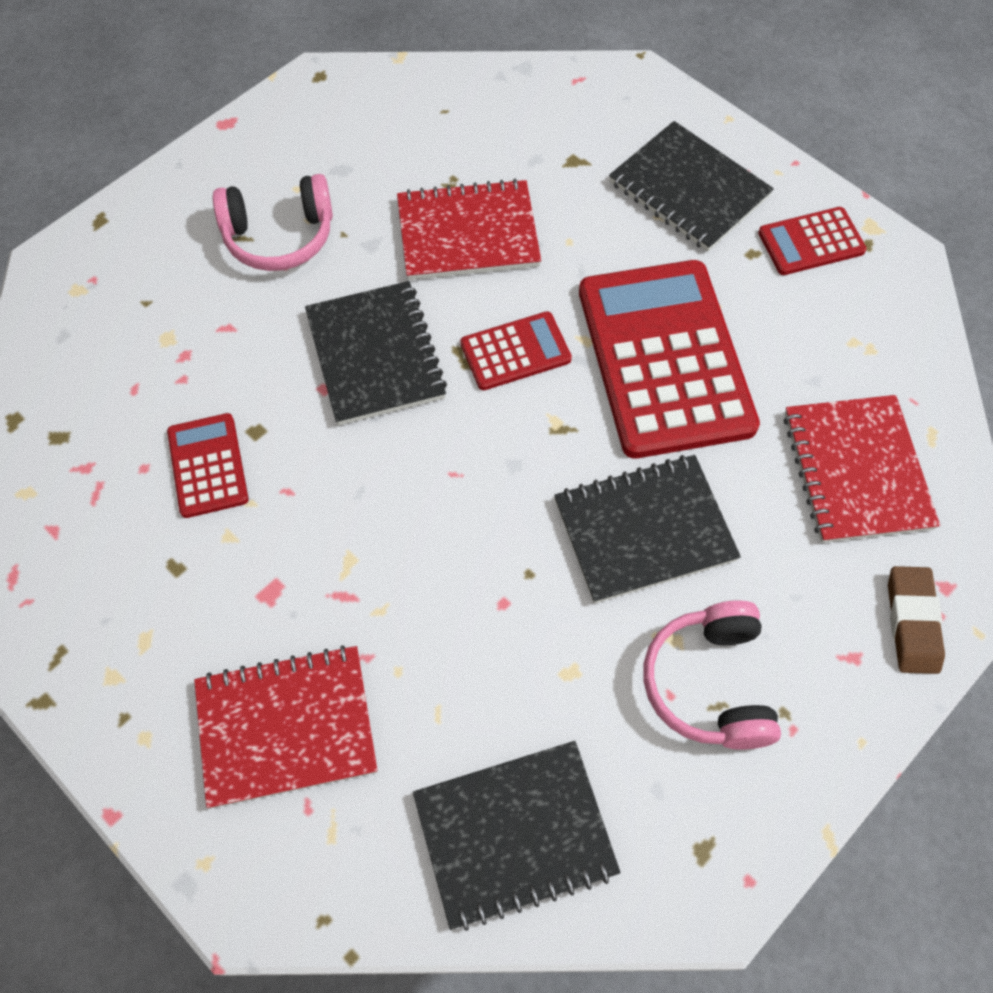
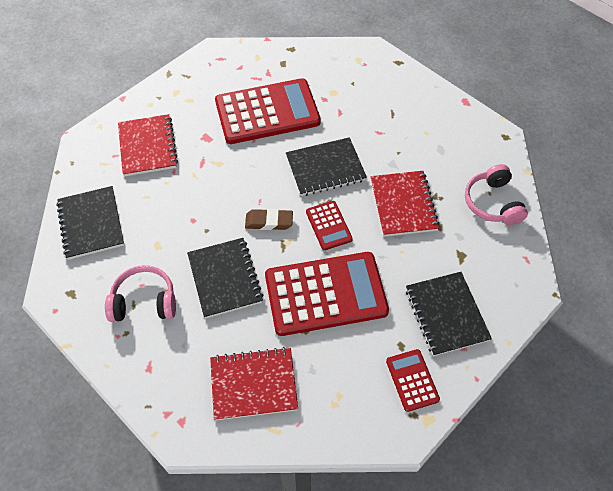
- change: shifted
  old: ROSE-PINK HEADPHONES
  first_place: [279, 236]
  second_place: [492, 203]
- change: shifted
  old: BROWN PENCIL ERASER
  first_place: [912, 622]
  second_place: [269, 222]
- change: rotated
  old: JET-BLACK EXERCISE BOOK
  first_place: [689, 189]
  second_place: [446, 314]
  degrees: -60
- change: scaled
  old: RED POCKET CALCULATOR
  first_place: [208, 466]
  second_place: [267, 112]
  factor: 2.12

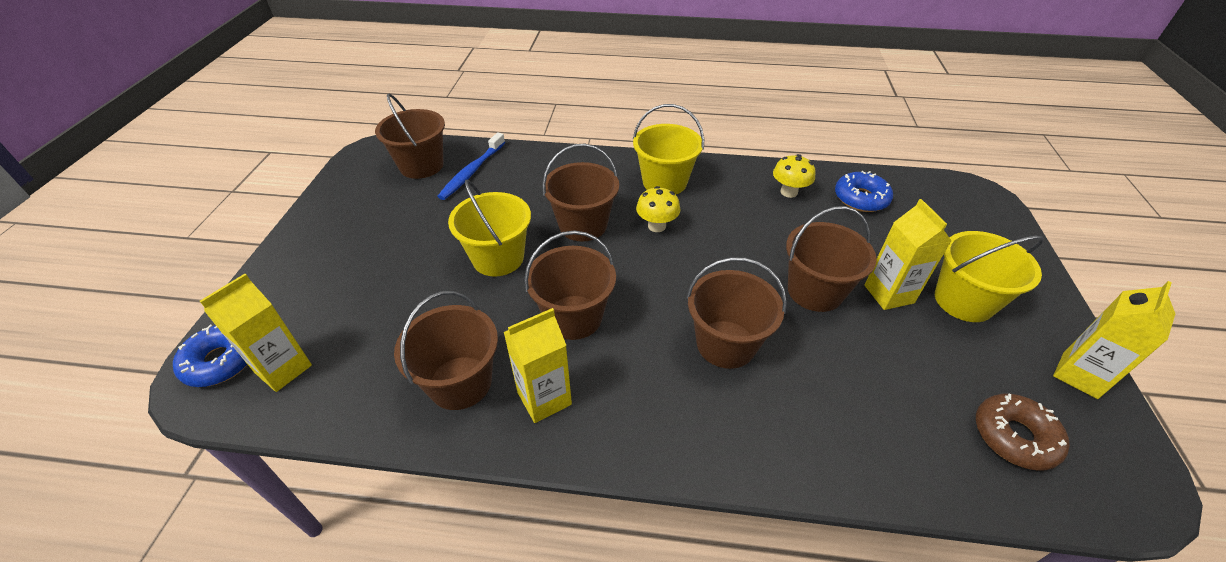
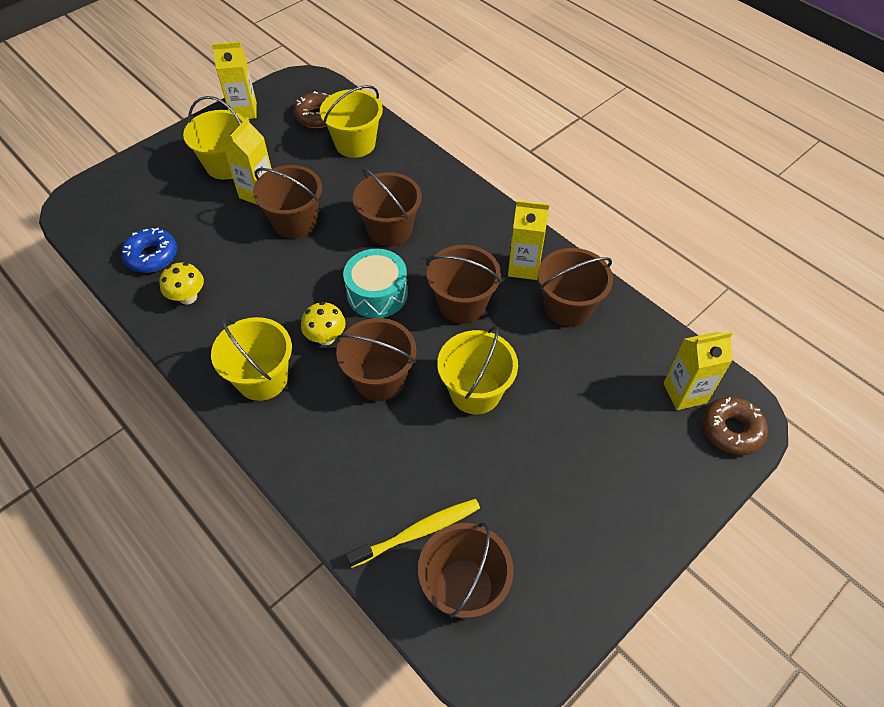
- change: new
  new: YELLOW SAND BUCKET
  second_place: [355, 143]
- change: new
  new: TURQUOISE SNARE DRUM
  second_place: [377, 293]
- change: repainted
  old: COBALT DONUT
  new: BROWN DONUT
  first_place: [221, 361]
  second_place: [731, 430]
- change: repainted
  old: COBALT TOOTH BRUSH
  new: YELLOW TOOTH BRUSH
  first_place: [472, 172]
  second_place: [418, 532]

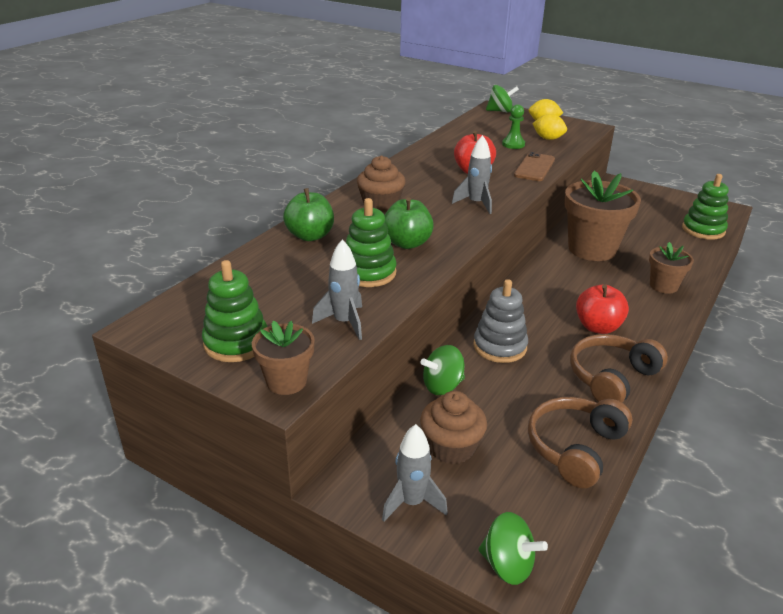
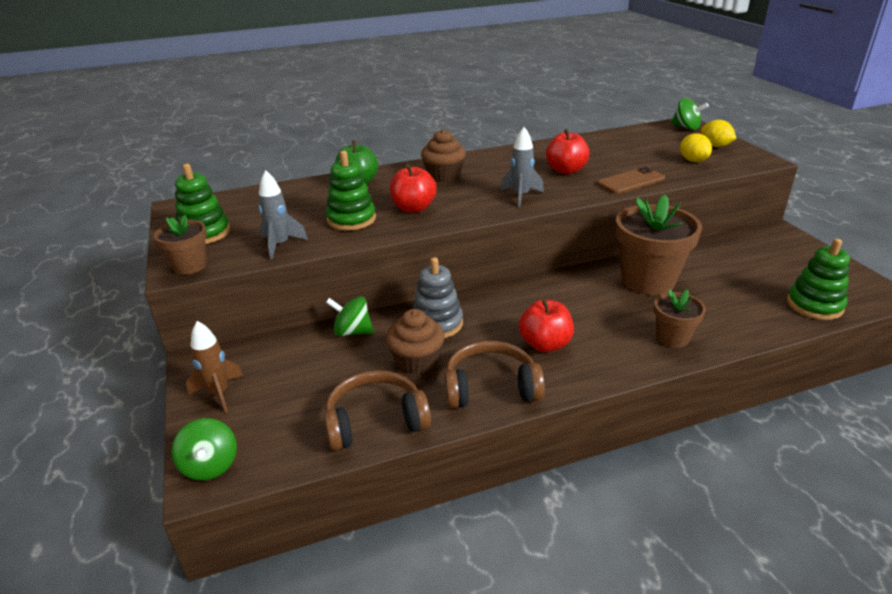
- change: gone
  old: GREEN CHESS PAWN
  first_place: [513, 144]
- change: shifted
  old: BROWN FAIRY CAKE
  first_place: [451, 447]
  second_place: [417, 360]
- change: repainted
  old: ASH-GREY ROCKET
  new: BROWN ROCKET
  first_place: [412, 502]
  second_place: [219, 393]
- change: repainted
  old: GREEN APPLE
  new: RED APPLE
  first_place: [407, 243]
  second_place: [413, 208]

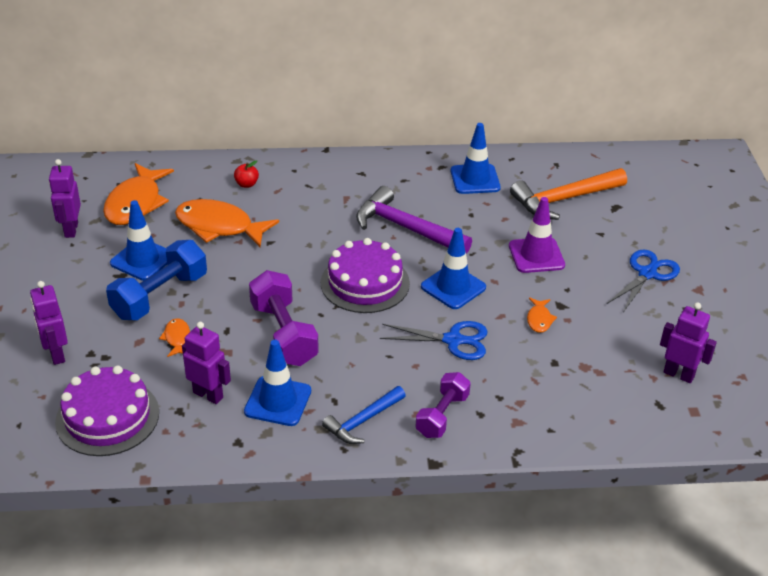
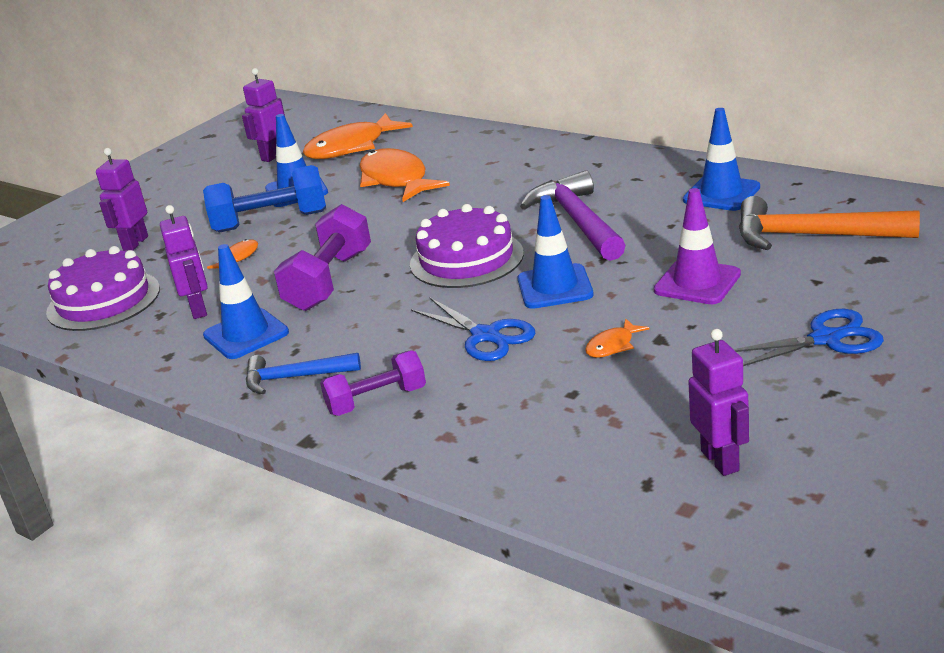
- change: gone
  old: RED APPLE
  first_place: [246, 184]

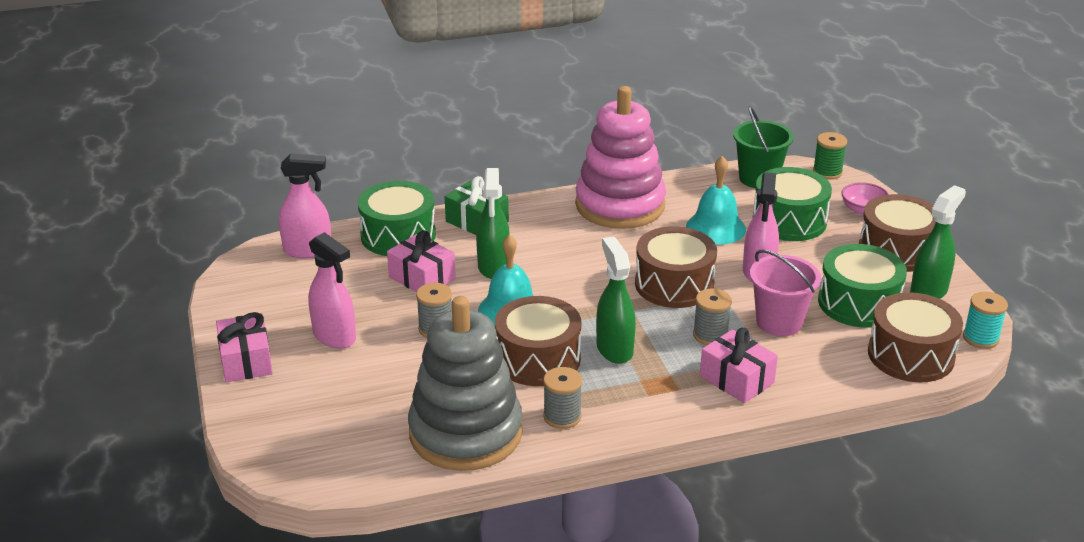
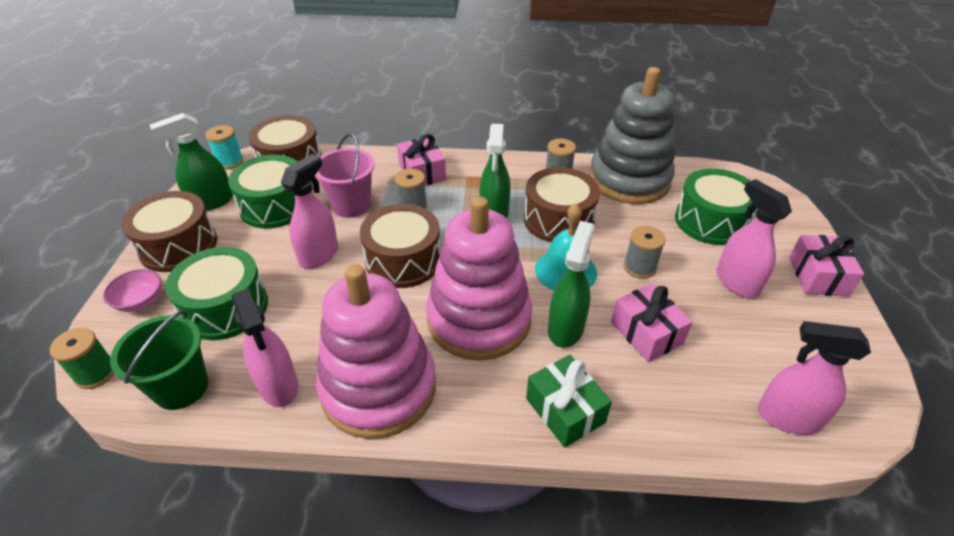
- change: gone
  old: TURQUOISE HAND BELL
  first_place: [715, 228]
- change: new
  new: ROSE-PINK SPRAY CLEANER
  second_place: [278, 386]
- change: new
  new: ROSE-PINK RING STACKER
  second_place: [479, 319]
- change: shifted
  old: GREEN SNARE DRUM
  first_place: [398, 235]
  second_place: [711, 221]

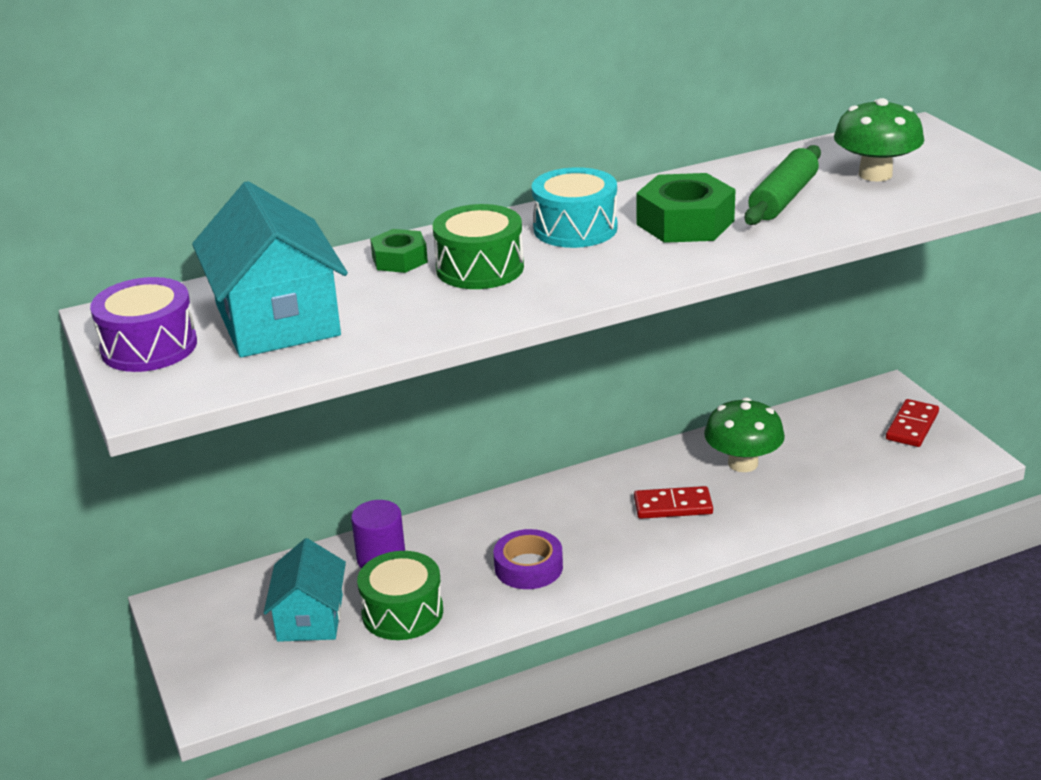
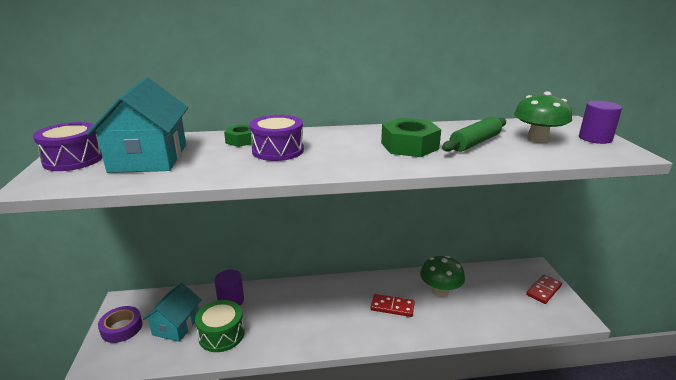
- change: gone
  old: TURQUOISE SNARE DRUM
  first_place: [575, 228]
- change: new
  new: ROYAL PURPLE SOLID CYLINDER
  second_place: [595, 138]
- change: shifted
  old: ROYAL PURPLE STICKY TAPE
  first_place: [528, 567]
  second_place: [121, 328]
- change: repainted
  old: GREEN SNARE DRUM
  new: ROYAL PURPLE SNARE DRUM
  first_place: [480, 268]
  second_place: [278, 150]

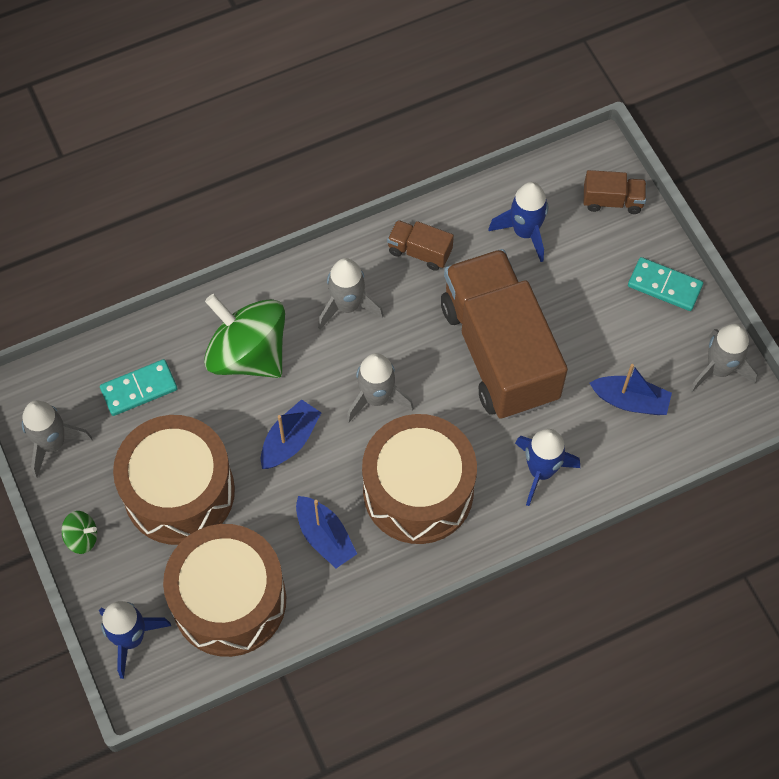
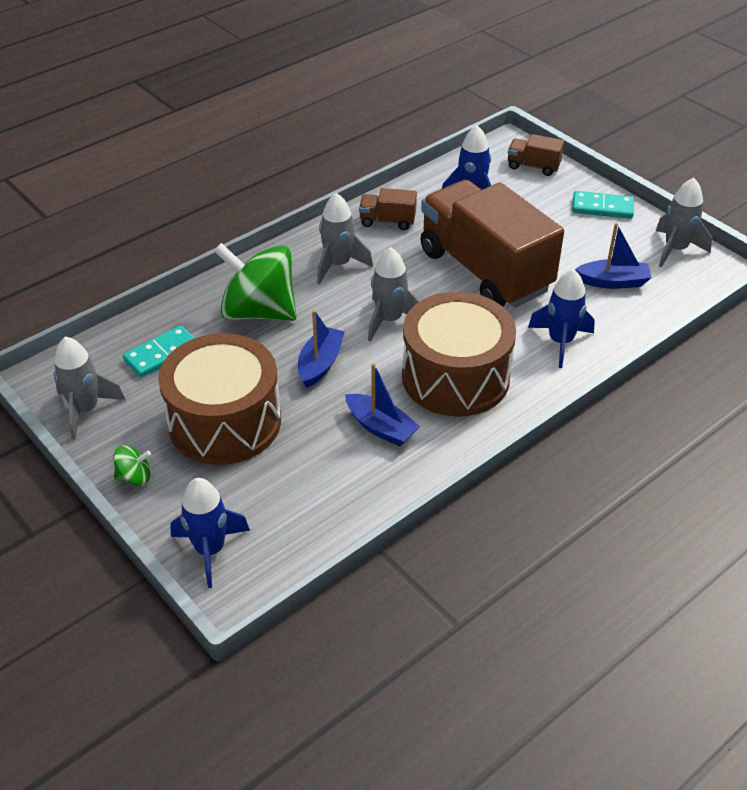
- change: gone
  old: BROWN SNARE DRUM
  first_place: [229, 600]
- change: rotated
  old: BROWN TRUCK
  first_place: [612, 201]
  second_place: [533, 166]
  degrees: -150

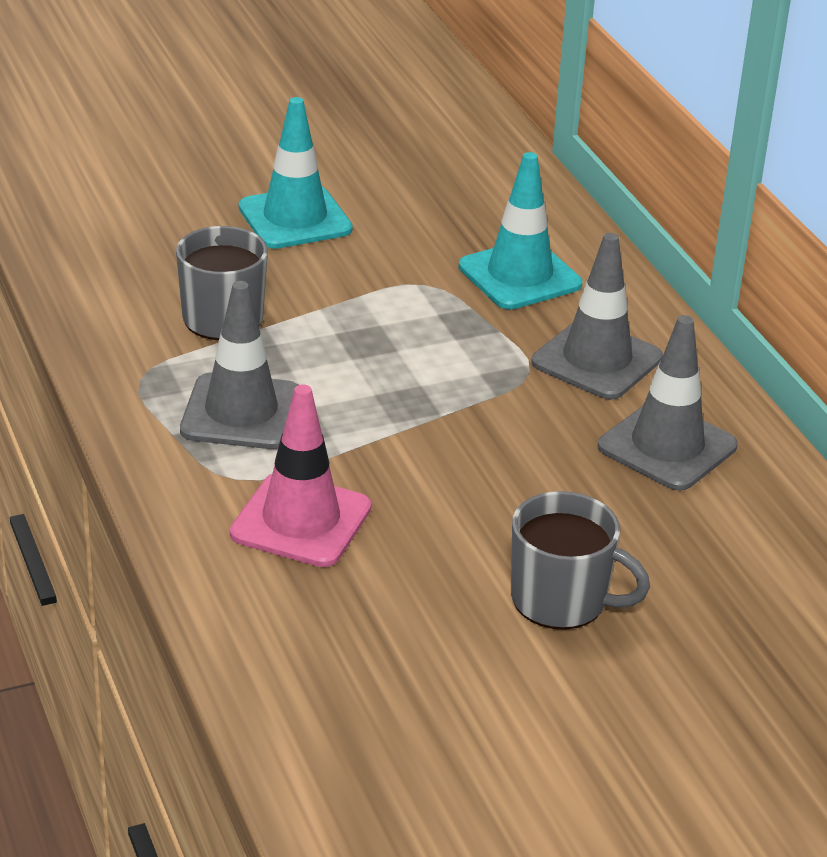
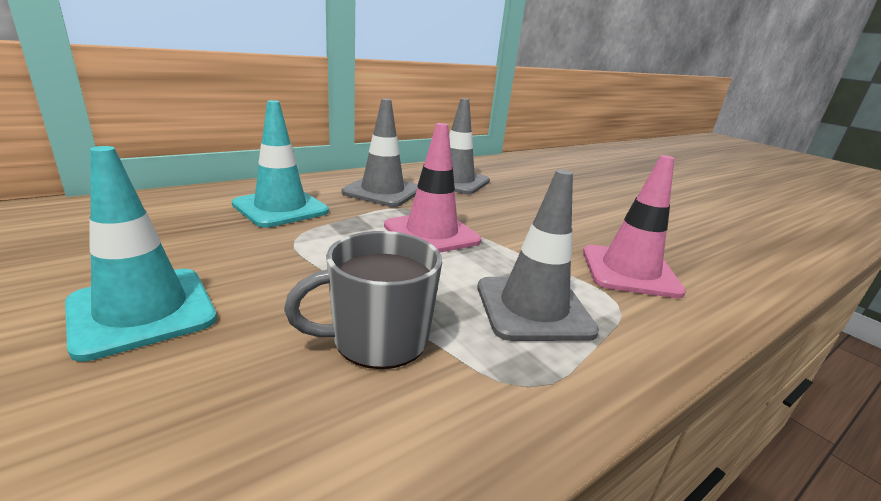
- change: gone
  old: ASH-GREY TEA MUG
  first_place: [561, 600]
- change: new
  new: ROSE-PINK TRAFFIC CONE
  second_place: [431, 233]

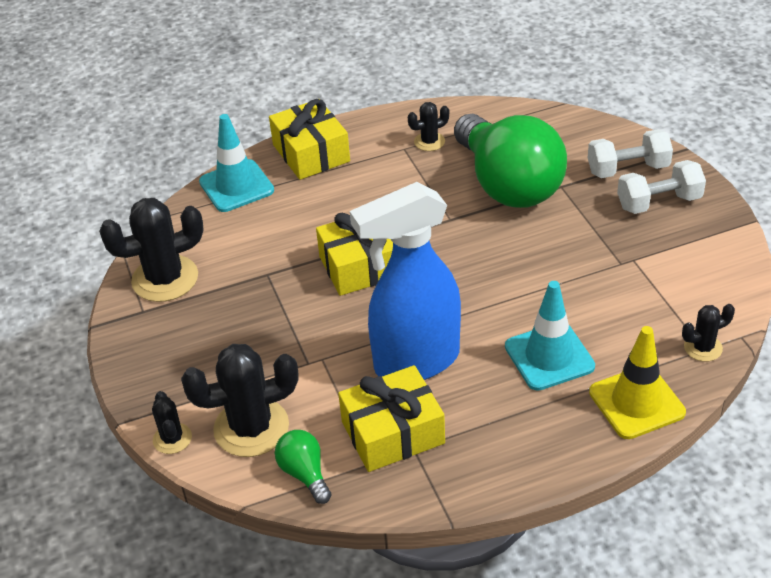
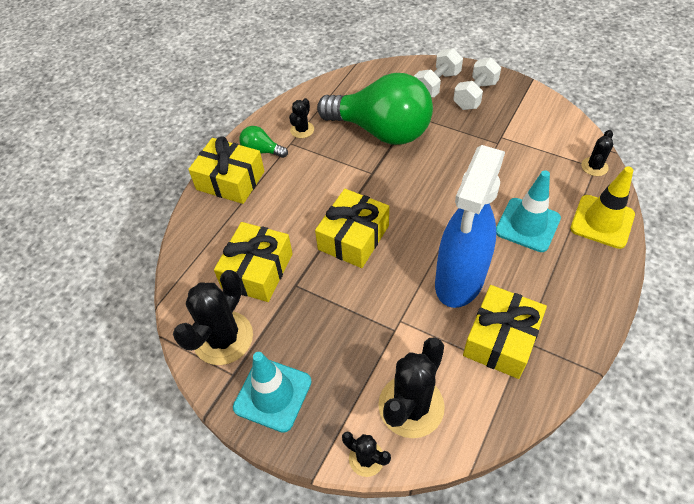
- change: new
  new: YELLOW WRAPPED GIFT
  second_place: [257, 271]
- change: shifted
  old: TURQUOISE TRAFFIC CONE
  first_place: [236, 186]
  second_place: [272, 394]
- change: shifted
  old: GREEN LIGHT BULB
  first_place: [305, 473]
  second_place: [262, 151]

